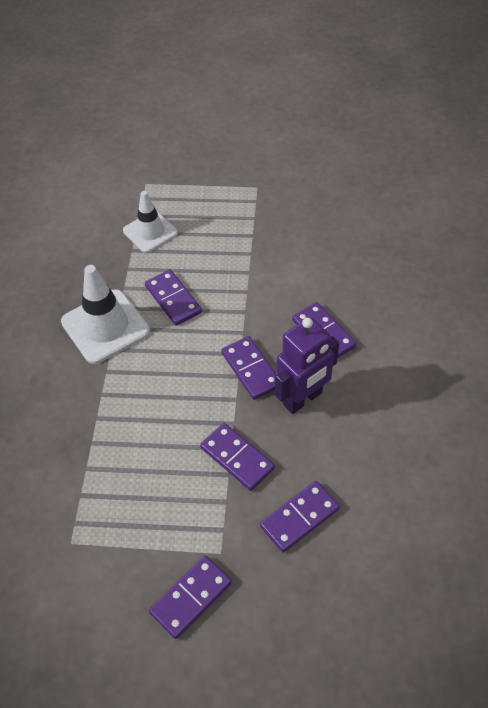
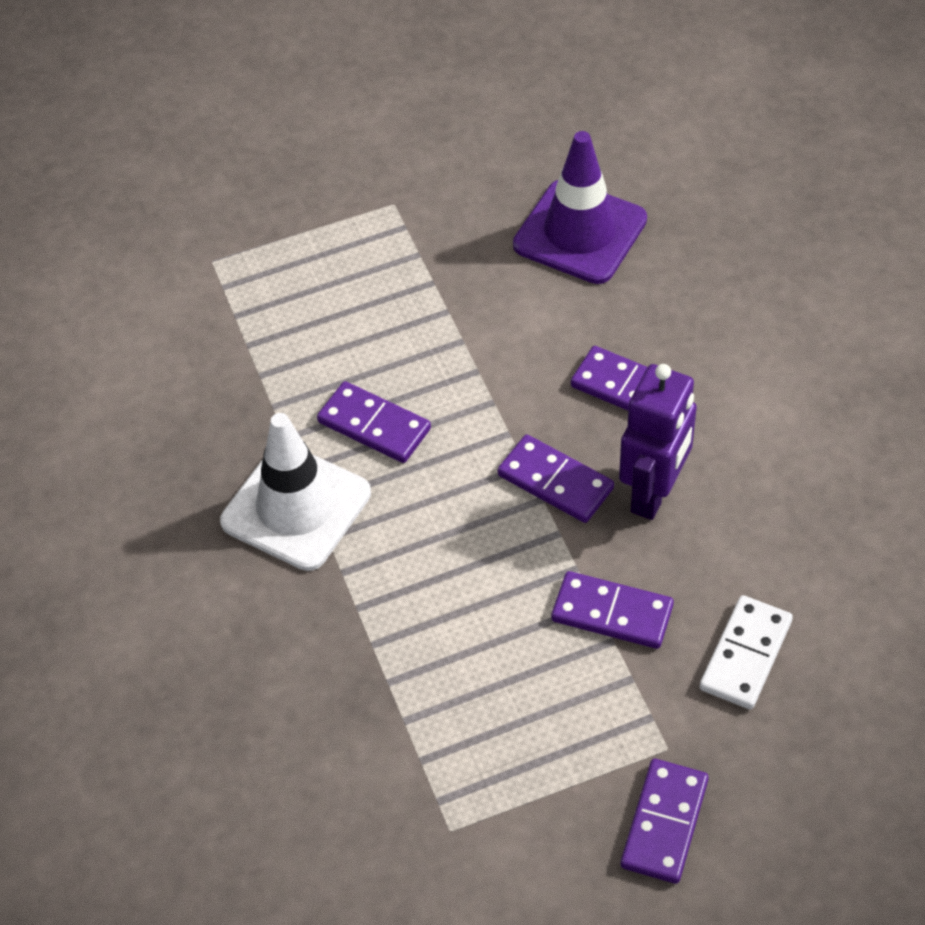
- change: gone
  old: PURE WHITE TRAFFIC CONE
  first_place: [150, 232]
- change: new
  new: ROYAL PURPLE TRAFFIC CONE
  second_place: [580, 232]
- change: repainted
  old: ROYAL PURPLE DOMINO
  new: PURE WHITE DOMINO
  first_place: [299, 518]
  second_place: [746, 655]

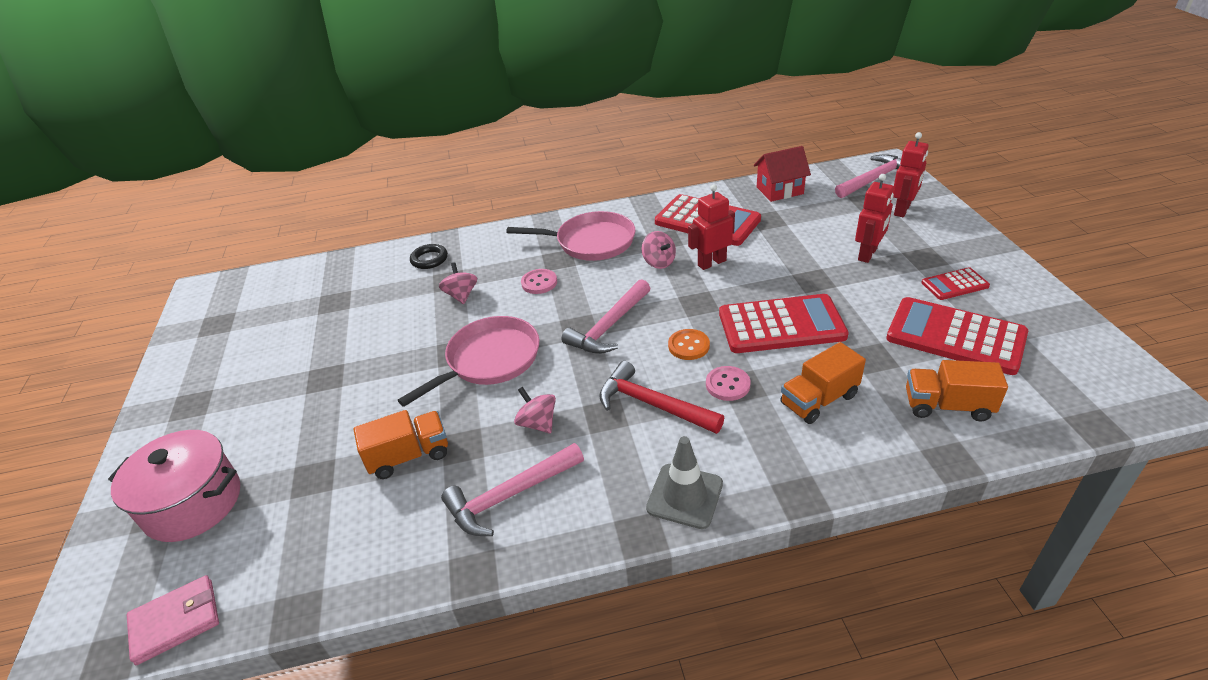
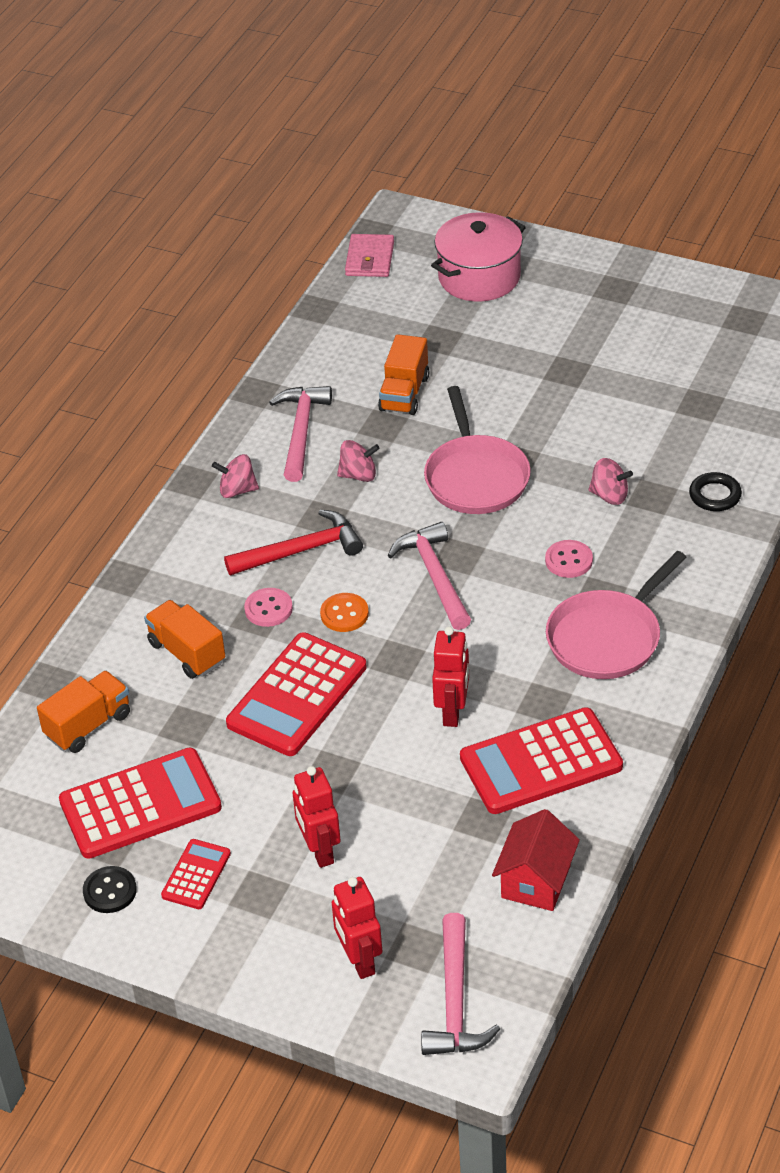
- change: gone
  old: ASH-GREY TRAFFIC CONE
  first_place: [684, 496]
- change: new
  new: JET-BLACK BUTTON
  second_place: [110, 891]
- change: shifted
  old: ROSE-PINK TOY TOP
  first_place: [659, 262]
  second_place: [237, 490]
- change: rotated
  old: ORANGE-COLOURED TRUCK
  first_place: [819, 400]
  second_place: [187, 652]
  degrees: -45

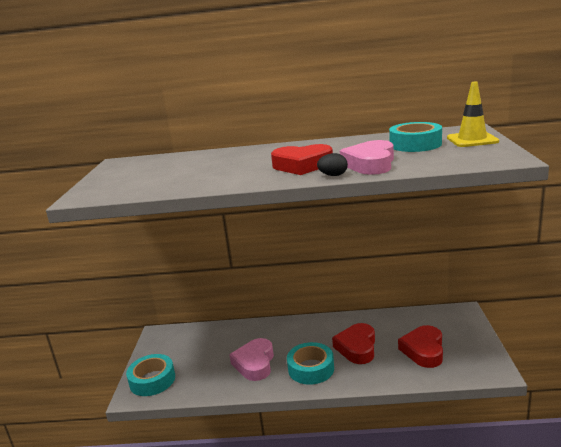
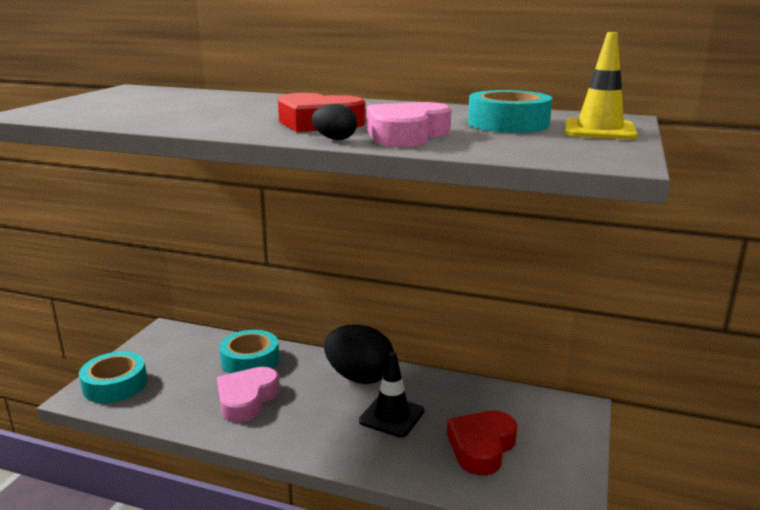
- change: new
  new: JET-BLACK EGG SHAPE
  second_place: [359, 377]
- change: shifted
  old: TURQUOISE STICKY TAPE
  first_place: [311, 369]
  second_place: [250, 360]
- change: swapped
  old: RED HEART
  new: JET-BLACK TRAFFIC CONE
  first_place: [357, 347]
  second_place: [391, 416]

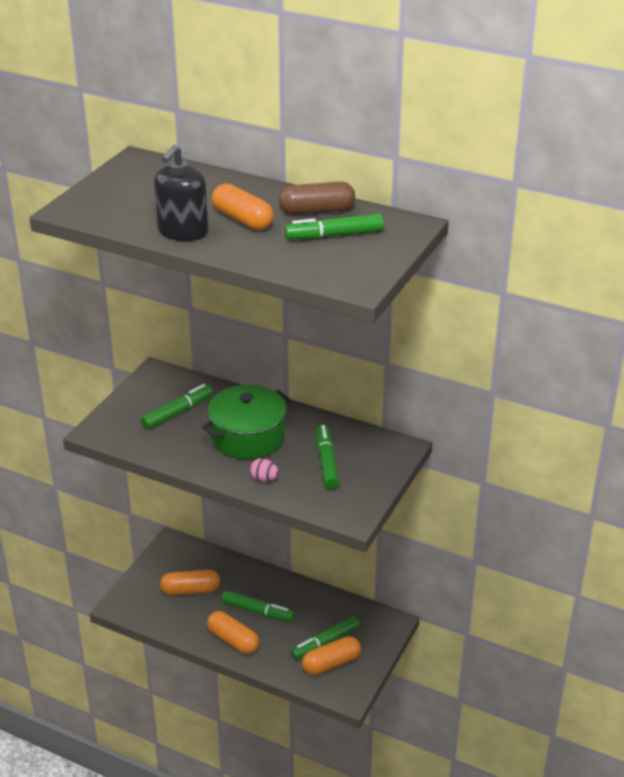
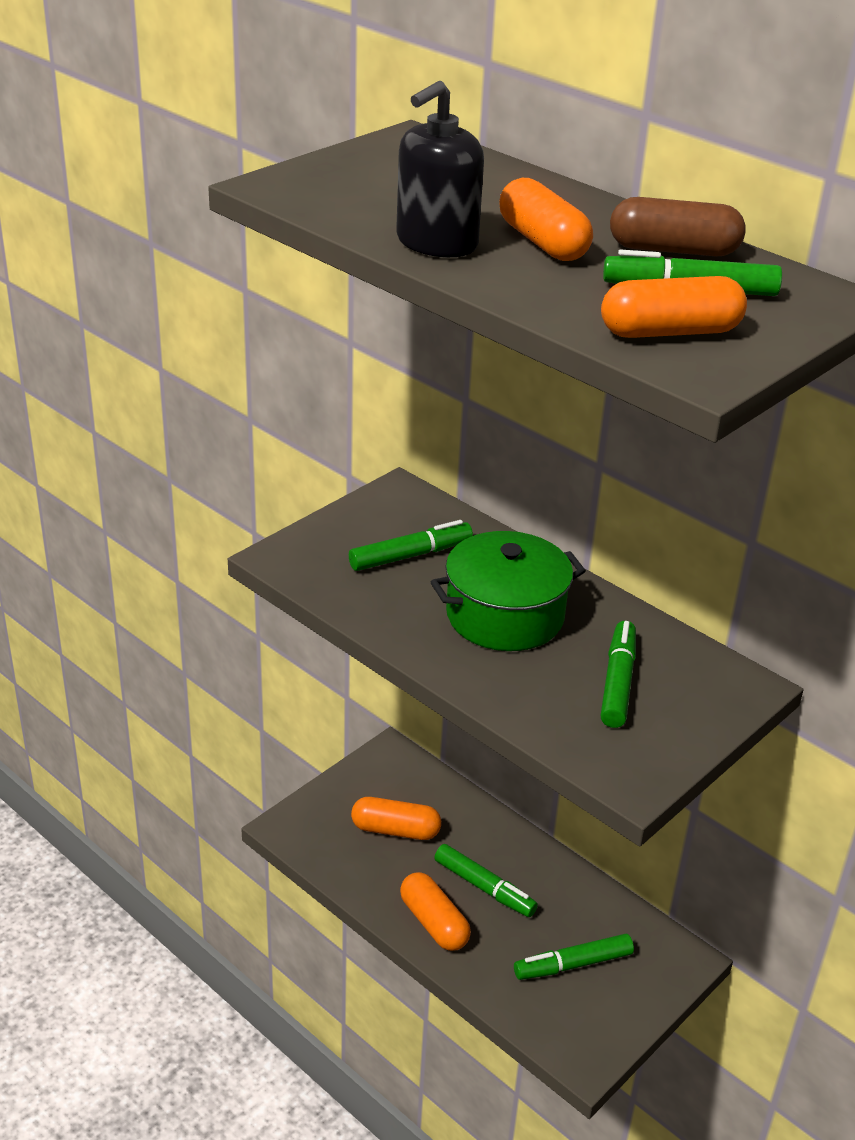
- change: gone
  old: ROSE-PINK EGG SHAPE
  first_place: [264, 479]
- change: shifted
  old: ORANGE-COLOURED PILL
  first_place: [331, 663]
  second_place: [670, 332]

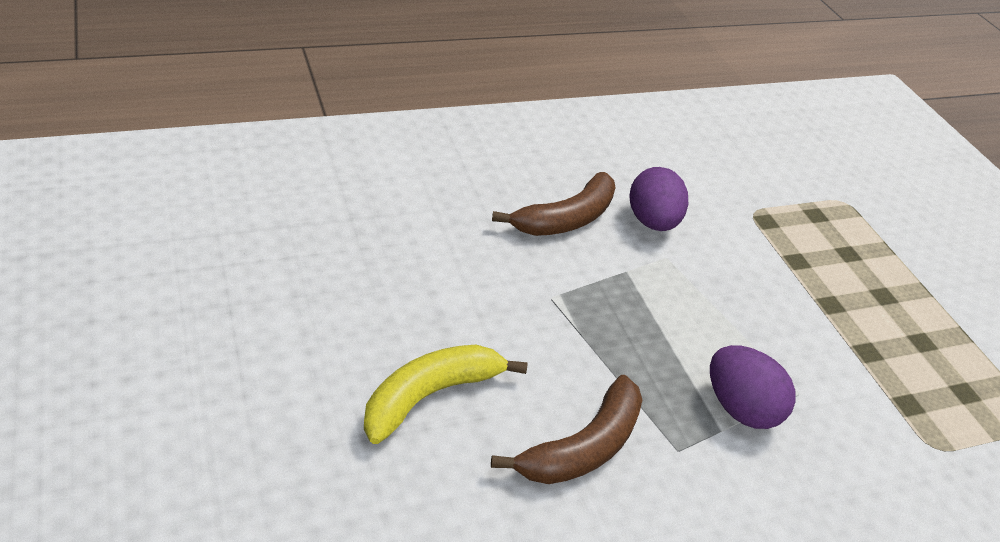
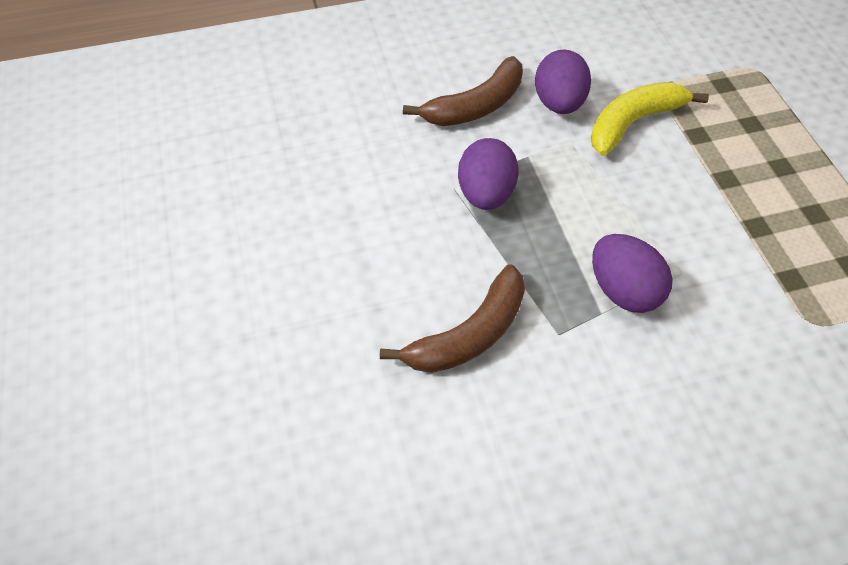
- change: new
  new: ROYAL PURPLE EGG SHAPE
  second_place: [485, 194]
- change: shifted
  old: YELLOW BANANA
  first_place: [430, 395]
  second_place: [633, 122]

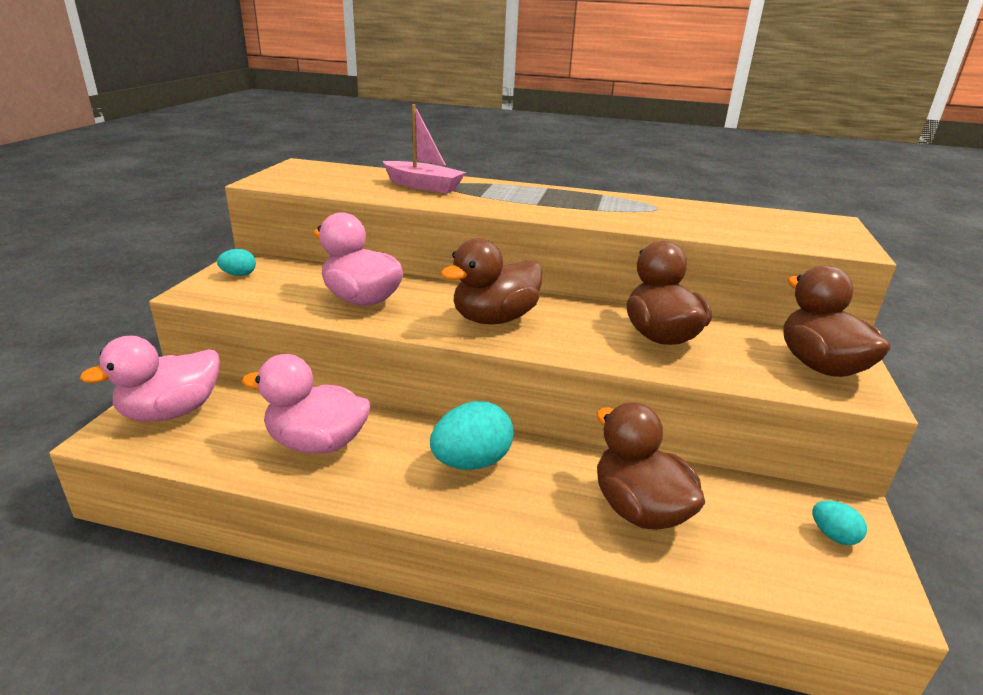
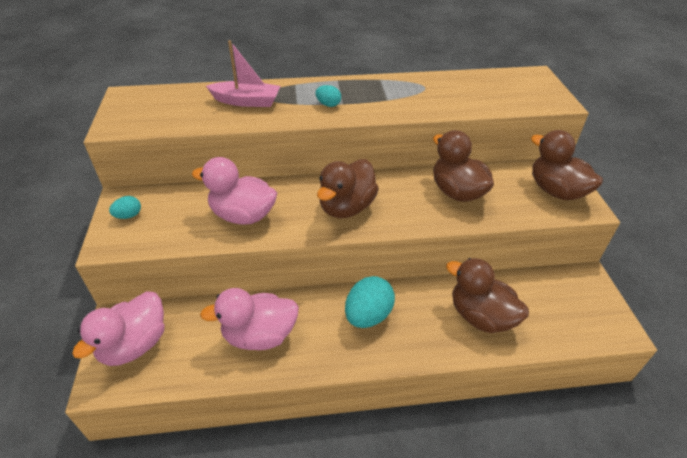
- change: shifted
  old: TURQUOISE EGG SHAPE
  first_place: [833, 536]
  second_place: [328, 105]

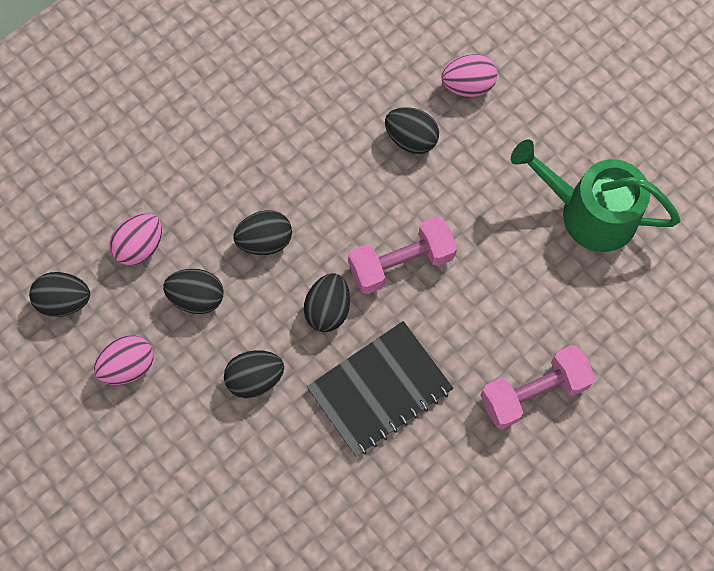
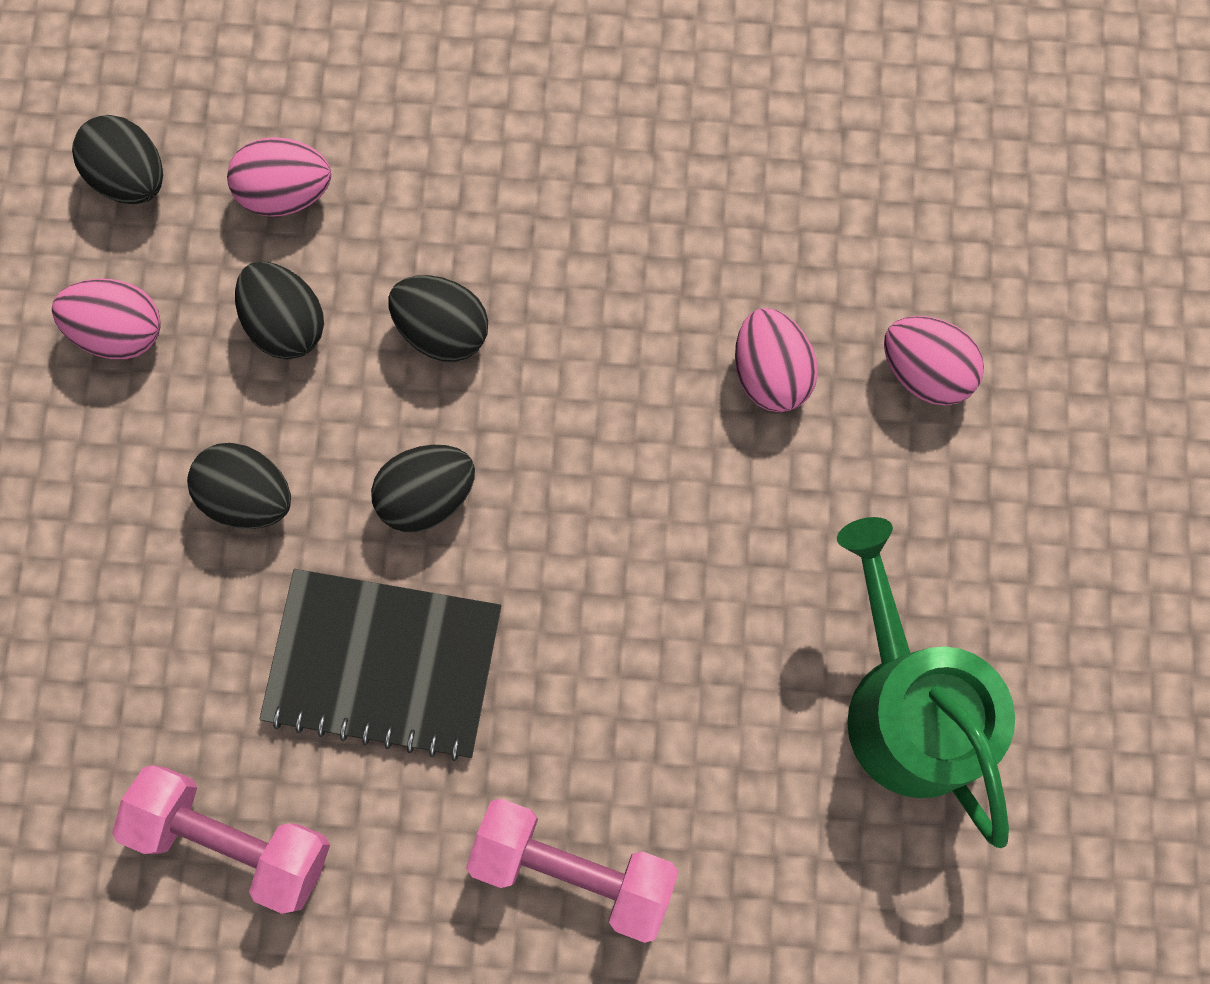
- change: shifted
  old: ROSE-PINK HAND WEIGHT
  first_place: [401, 263]
  second_place: [233, 839]
- change: repainted
  old: JET-BLACK EGG SHAPE
  new: ROSE-PINK EGG SHAPE
  first_place: [411, 139]
  second_place: [770, 373]

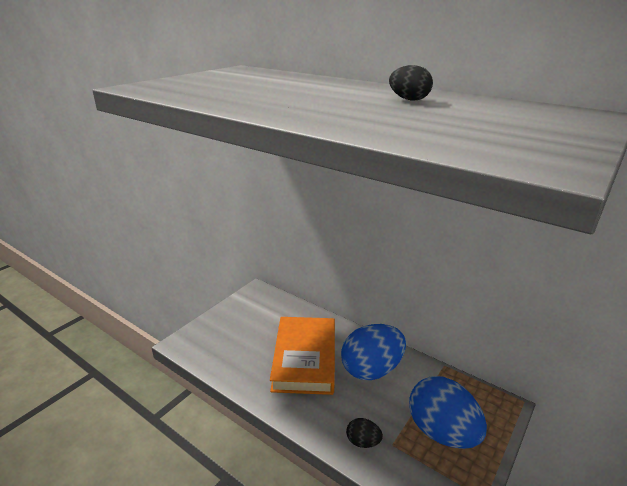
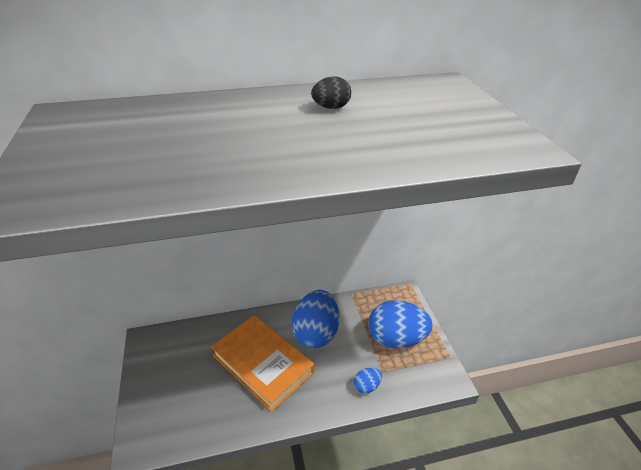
- change: repainted
  old: JET-BLACK EGG SHAPE
  new: COBALT EGG SHAPE
  first_place: [363, 442]
  second_place: [367, 386]

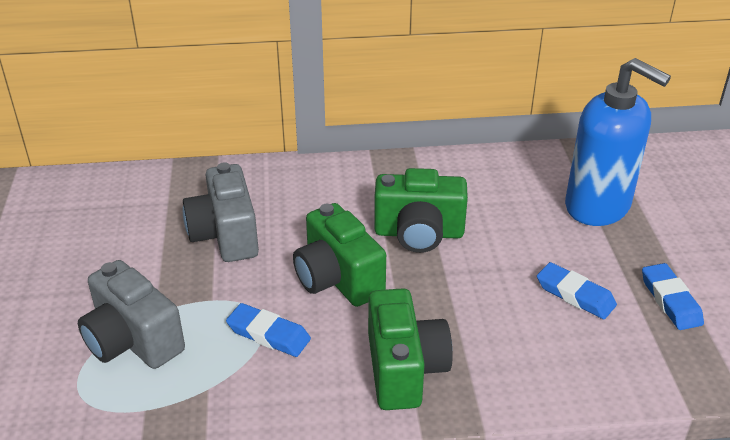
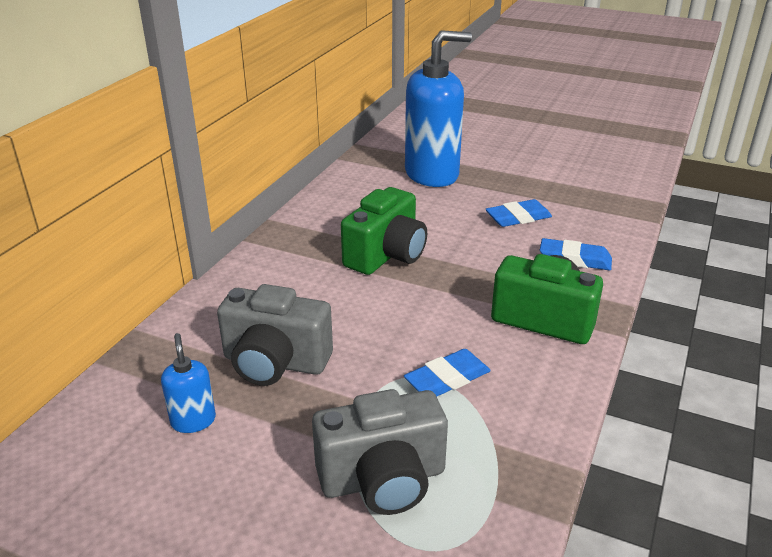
- change: gone
  old: GREEN CAMERA
  first_place: [337, 279]
- change: new
  new: COBALT SOAP DISPENSER
  second_place: [193, 420]
- change: shifted
  old: COBALT PENCIL ERASER
  first_place: [670, 300]
  second_place: [575, 259]

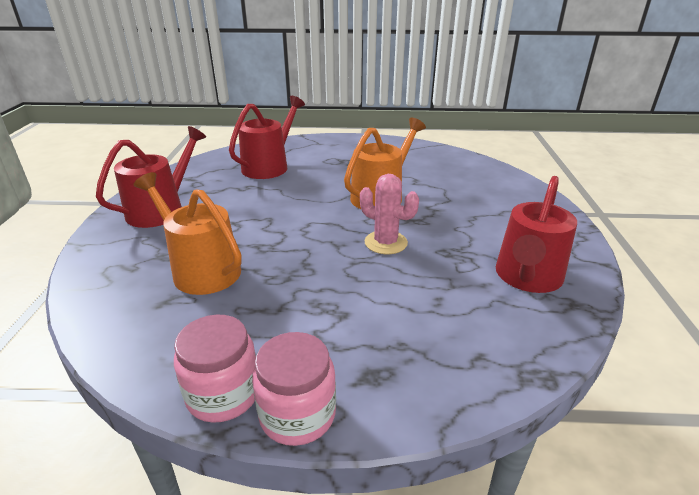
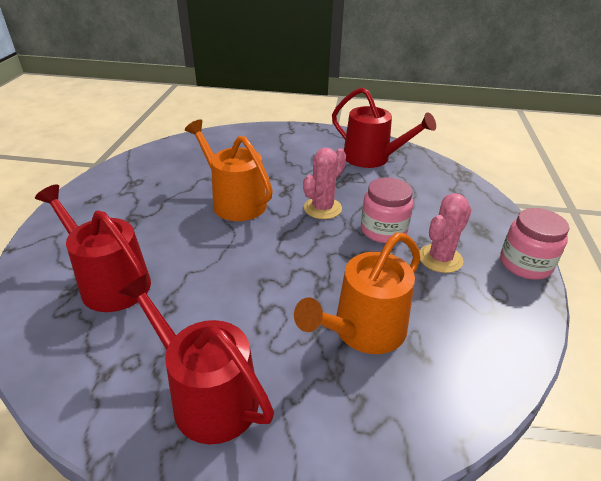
- change: new
  new: ROSE-PINK CACTUS
  second_place: [440, 258]
- change: shifted
  old: ROSE-PINK JAR
  first_place: [223, 394]
  second_place: [383, 230]

